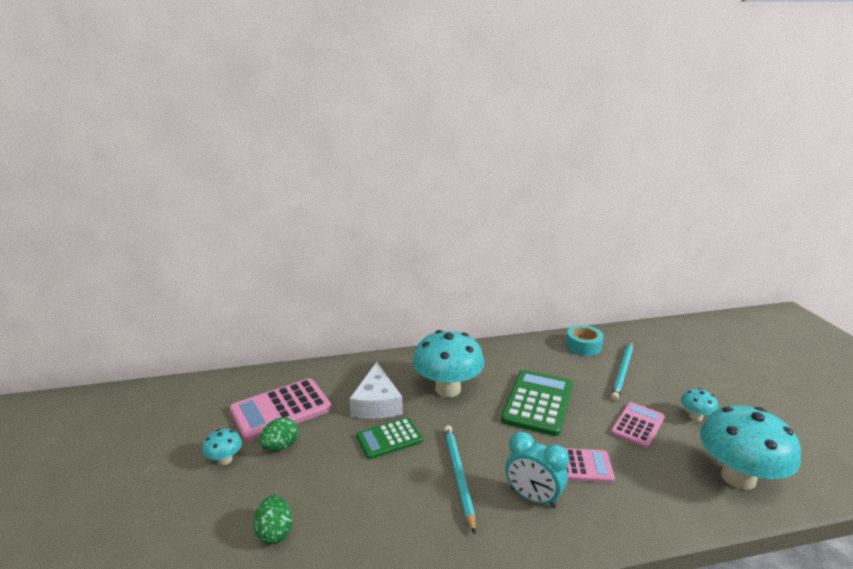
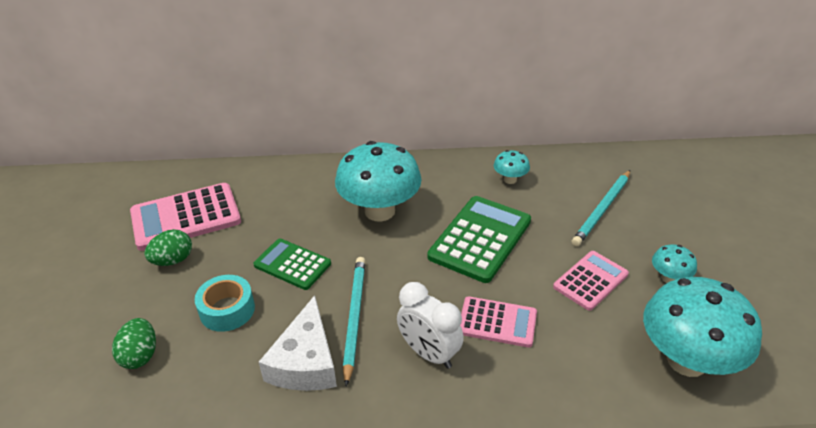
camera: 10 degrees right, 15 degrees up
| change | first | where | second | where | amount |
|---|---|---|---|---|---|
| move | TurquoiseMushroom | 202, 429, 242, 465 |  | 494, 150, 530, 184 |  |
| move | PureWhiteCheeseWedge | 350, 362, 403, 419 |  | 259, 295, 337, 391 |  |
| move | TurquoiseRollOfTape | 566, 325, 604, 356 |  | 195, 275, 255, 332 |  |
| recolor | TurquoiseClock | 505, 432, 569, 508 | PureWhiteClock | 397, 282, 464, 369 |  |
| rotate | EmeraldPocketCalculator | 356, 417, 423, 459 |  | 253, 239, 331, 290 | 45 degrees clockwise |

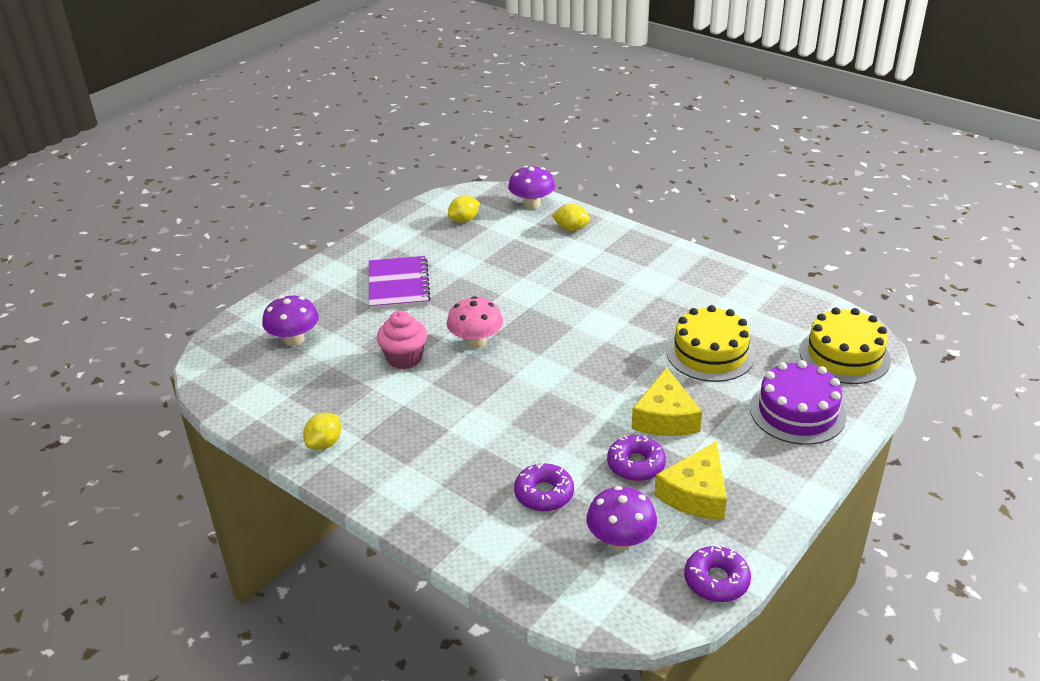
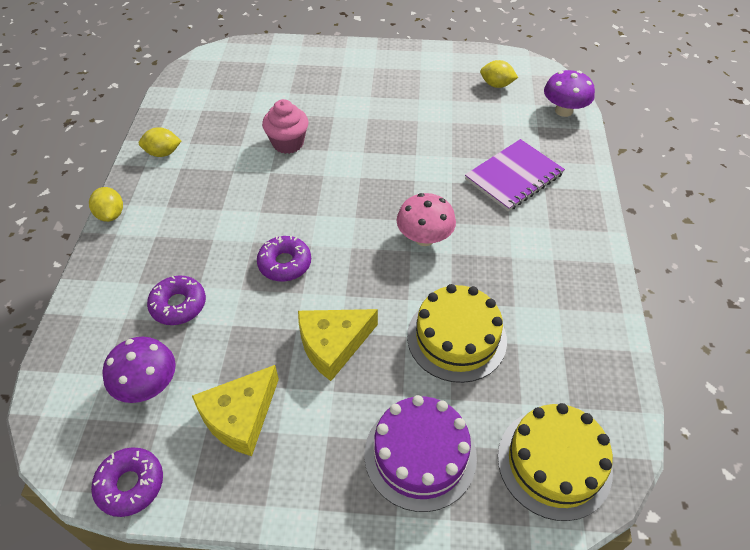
camera: 55 degrees right, 15 degrees up
| change | first | where | second | where | amount |
|---|---|---|---|---|---|
| delete | RoyalPurpleMushroom | 262, 296, 319, 346 |  |  |  |
| move | RoyalPurpleNotebook | 369, 256, 431, 310 |  | 465, 139, 565, 211 |  |
| move | PinkMushroom | 447, 296, 503, 349 |  | 397, 193, 456, 246 |  |
| move | GoldenCitrusFruit | 552, 204, 590, 231 |  | 89, 187, 123, 222 |  |
| move | RoyalPurpleDonut | 607, 435, 666, 481 |  | 257, 236, 311, 281 |  |
| rotate | GoldenCheeseWedge | 655, 441, 727, 520 |  | 192, 365, 279, 456 | 45 degrees counterclockwise |

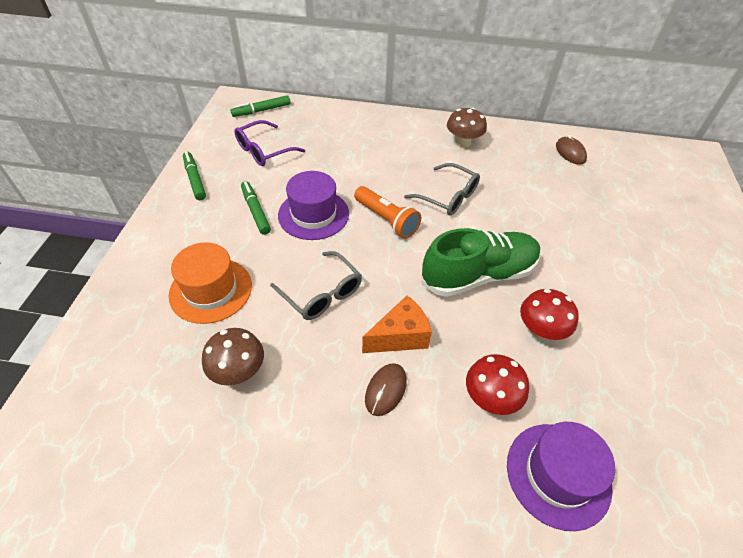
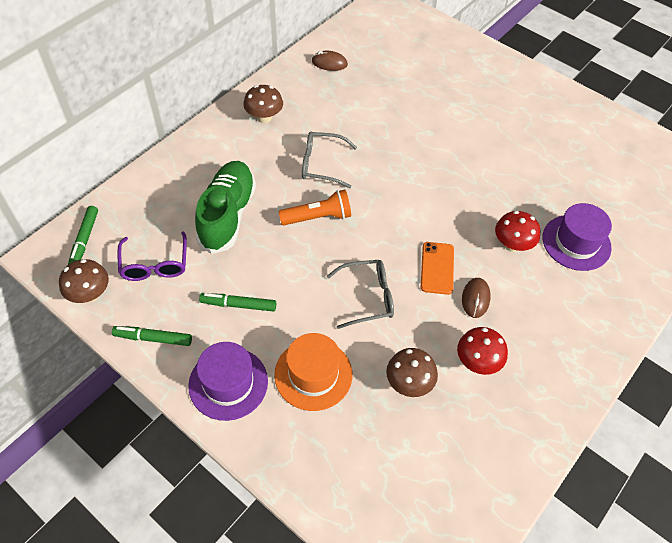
camera: 60 degrees left, 5 degrees up
| change | first | where | second | where | amount |
|---|---|---|---|---|---|
| insert |  |  | BrownMushroom | 59, 259, 109, 303 |  |
| move | RoyalPurpleHat | 278, 171, 349, 240 |  | 188, 342, 268, 421 |  |
| move | EmeraldSneaker | 422, 228, 541, 297 |  | 195, 161, 256, 254 |  |
| move | CrimsonMushroom | 520, 289, 579, 340 |  | 457, 327, 508, 375 |  |
| replace | OrangeColouredCheeseWedge | 362, 295, 432, 353 | OrangeColouredPhone | 421, 242, 454, 295 |  |
| rotate | BrownMouse | 365, 363, 407, 416 |  | 462, 278, 491, 318 | 45 degrees clockwise |
| rotate | GrayEyeglasses | 404, 163, 480, 216 |  | 302, 132, 357, 188 | 150 degrees counterclockwise |

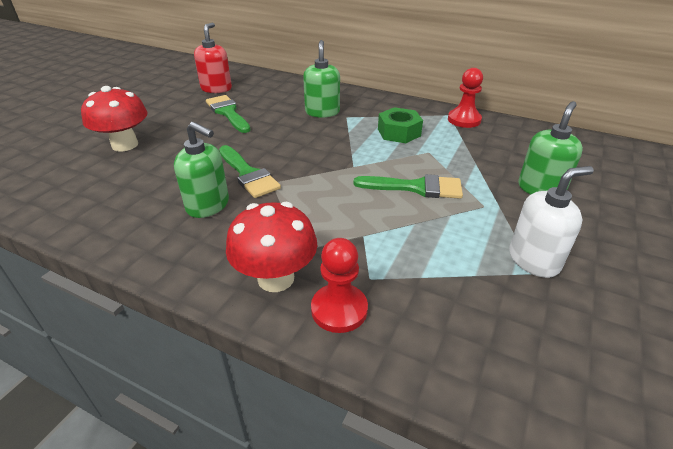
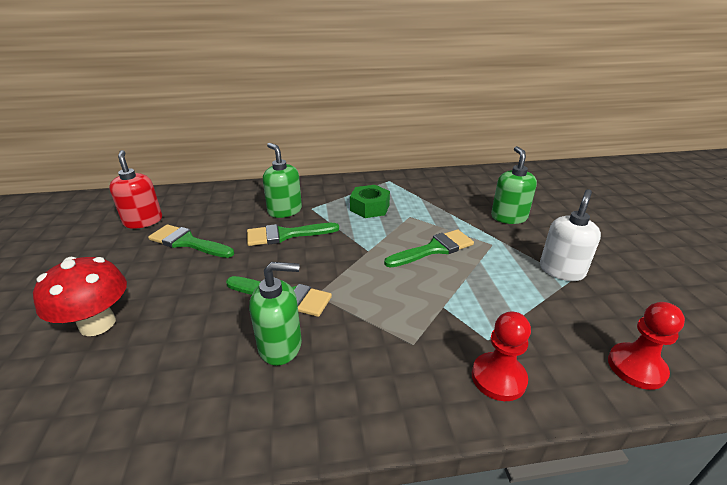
camera: 35 degrees left, 5 degrees down
| change | first | where | second | where | amount |
|---|---|---|---|---|---|
| delete | CrimsonMushroom | 226, 202, 318, 292 |  |  |  |
| insert |  |  | EmeraldBrush | 247, 223, 339, 246 |  |
| move | CrimsonChessPawn | 448, 68, 483, 128 |  | 608, 302, 685, 390 |  |

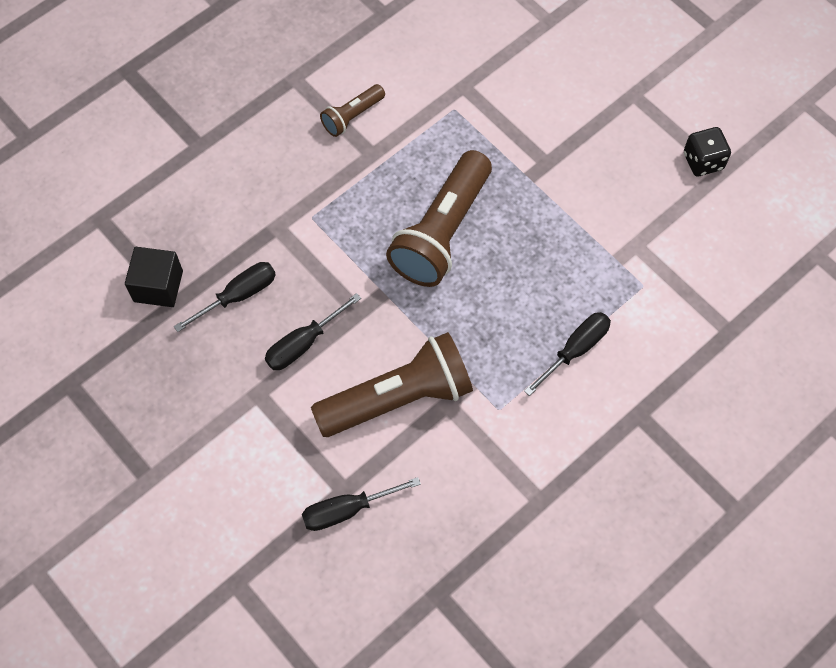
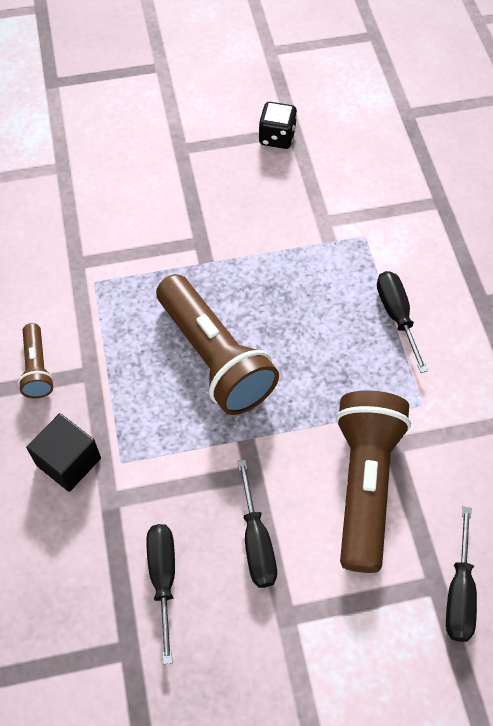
camera: 60 degrees left, 5 degrees down
| change | first | where | second | where | amount |
|---|---|---|---|---|---|
| move | BlackSolidCube | 125, 247, 183, 307 |  | 26, 413, 101, 492 |  |

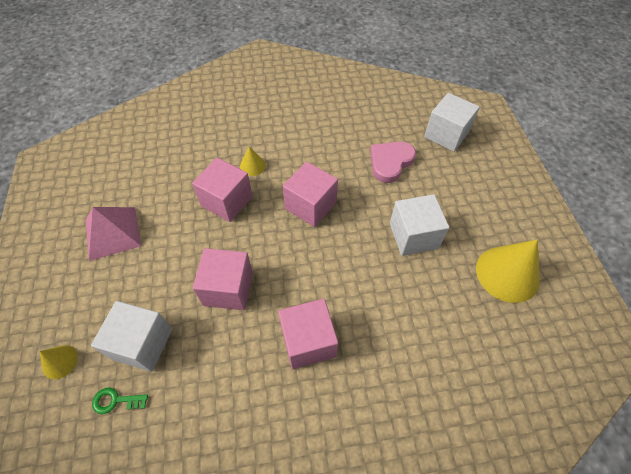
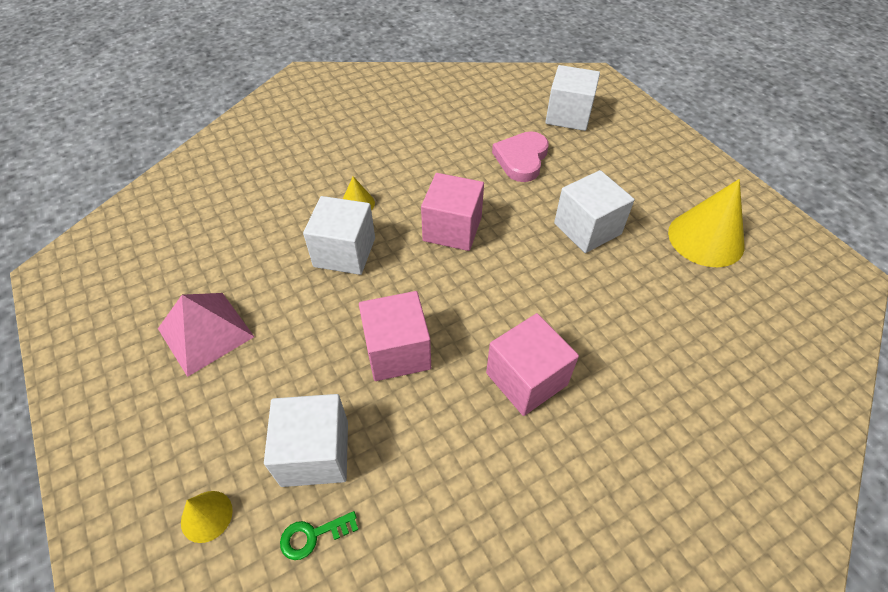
camera: 20 degrees left, 5 degrees down
| change | first | where | second | where | amount |
|---|---|---|---|---|---|
| recolor | PinkSolidCube | 192, 158, 253, 222 | PureWhiteSolidCube | 303, 196, 375, 275 |  |

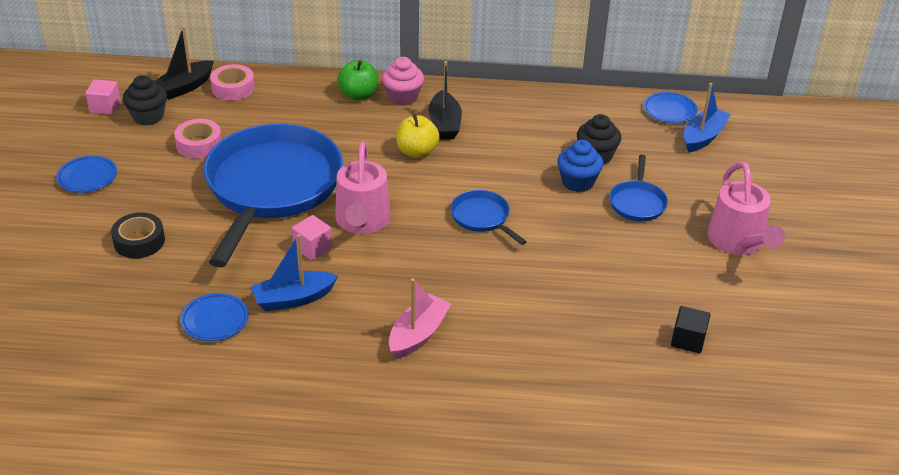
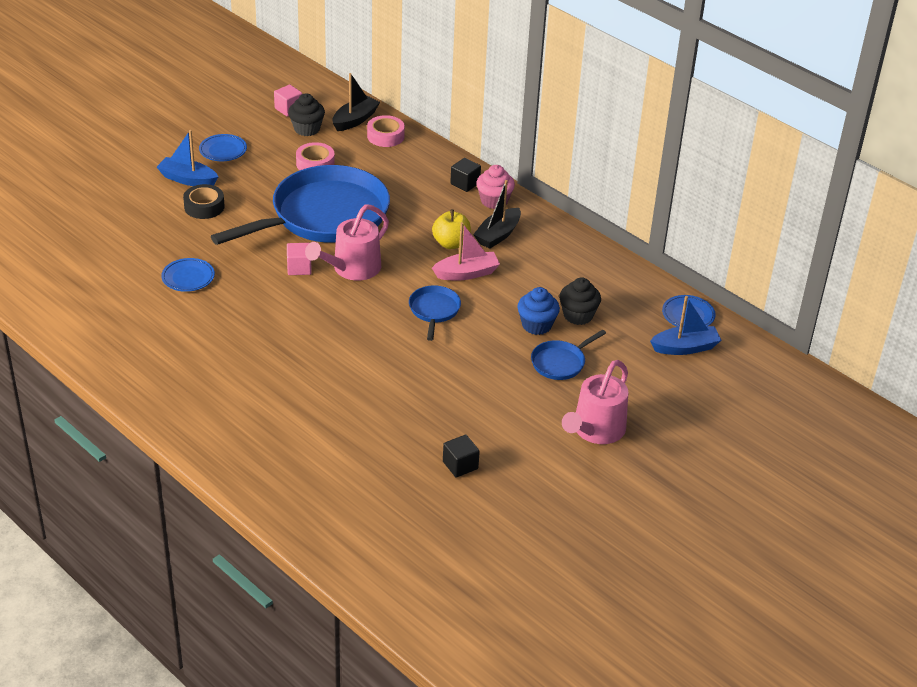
camera: 40 degrees right, 0 degrees up
| change | first | where | second | where | amount |
|---|---|---|---|---|---|
| move | RoyalBlueSailboat | 251, 234, 338, 311 |  | 157, 130, 218, 186 |  |
| move | PinkSailboat | 389, 278, 451, 359 |  | 432, 222, 500, 281 |  |
| replace | EmeraldToyApple | 337, 59, 378, 100 | BlackSolidCube | 450, 158, 481, 192 |  |
| rotate | BlackSailboat | 155, 26, 214, 100 |  | 333, 73, 380, 131 | 135 degrees clockwise |

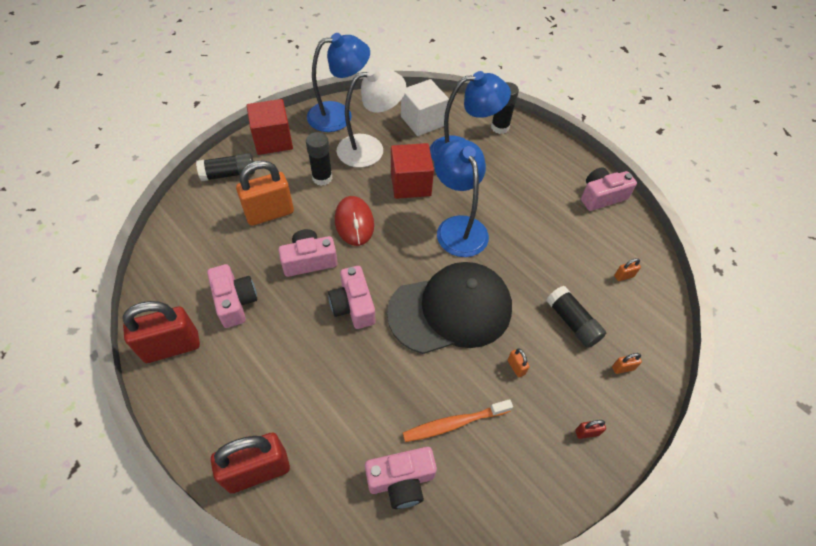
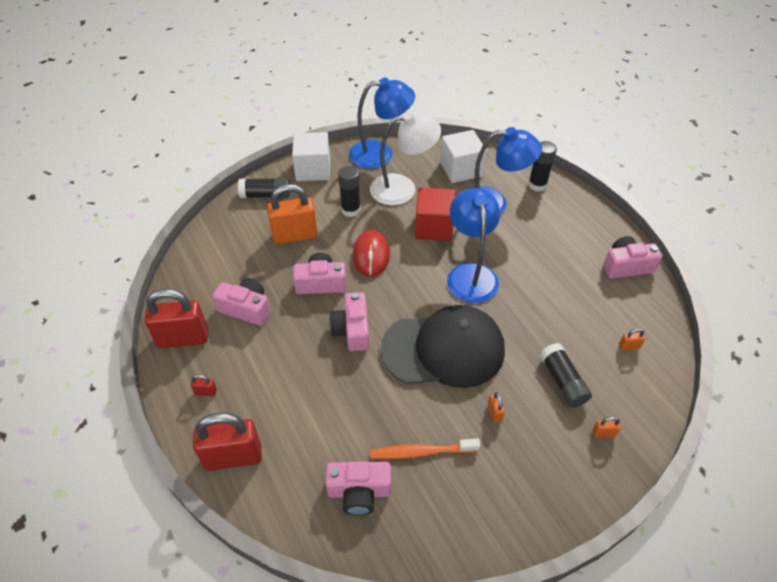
camera: 15 degrees right, 5 degrees down
| change | first | where | second | where | amount |
|---|---|---|---|---|---|
| move | CrimsonLock | 575, 420, 606, 439 |  | 191, 374, 217, 396 |  |
| recolor | CrimsonSolidCube | 247, 99, 293, 155 | PureWhiteSolidCube | 292, 132, 330, 181 |  |
| rotate | PinkCamera | 207, 264, 257, 328 |  | 212, 278, 270, 326 | 60 degrees counterclockwise |

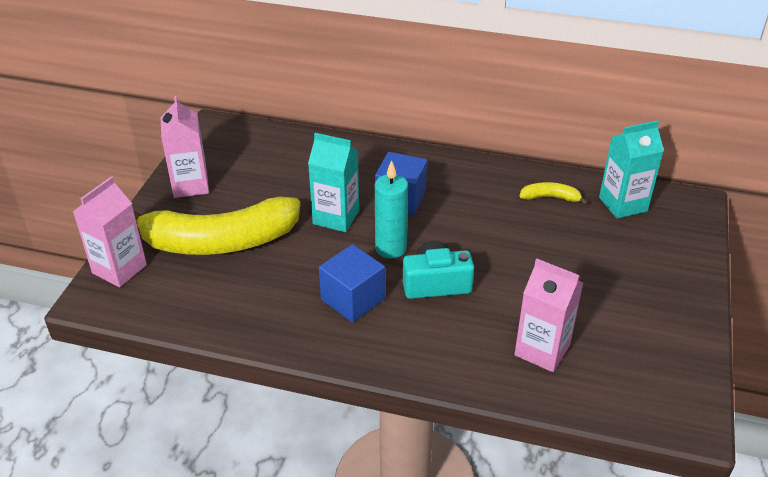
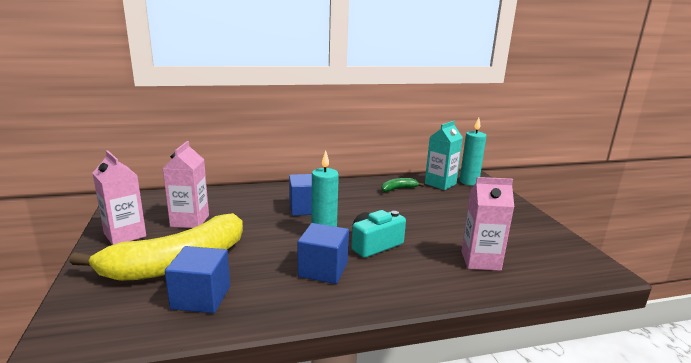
camera: 30 degrees left, 20 degrees down
| change | first | where | second | where | amount |
|---|---|---|---|---|---|
| delete | TurquoiseJuiceCarton | 308, 133, 359, 232 |  |  |  |
| insert |  |  | RoyalBlueSolidCube | 165, 246, 230, 313 |  |
| insert |  |  | TurquoiseWaxCandle | 460, 117, 487, 185 |  |
| move | PinkJuiceCarton | 73, 176, 147, 287 |  | 163, 141, 209, 228 |  |
| recolor | GoldenBanana | 519, 182, 588, 205 | EmeraldBanana | 381, 178, 424, 192 |  |

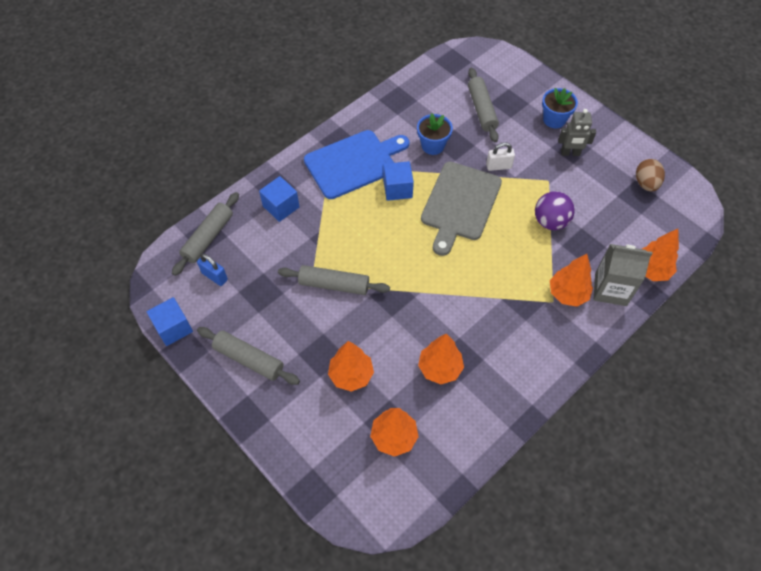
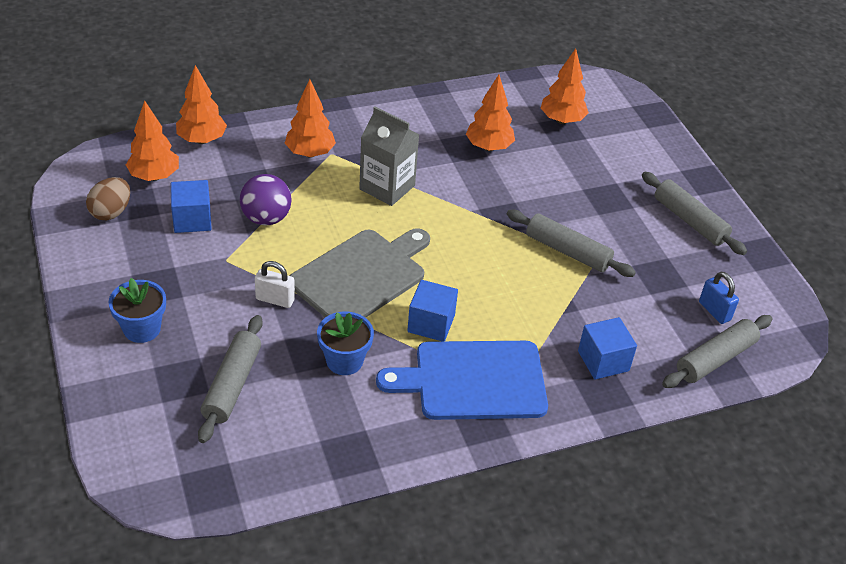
camera: 160 degrees left, 15 degrees down
| change | first | where | second | where | amount |
|---|---|---|---|---|---|
| delete | GrayRobotFigure | 558, 109, 596, 156 |  |  |  |
| move | RoyalBlueSolidCube | 146, 297, 193, 346 |  | 171, 180, 212, 233 |  |
| move | OrangeColouredFirTree | 328, 341, 374, 392 |  | 126, 101, 179, 181 |  |
| move | GrayJuiceCarton | 594, 244, 652, 306 |  | 359, 106, 420, 206 |  |

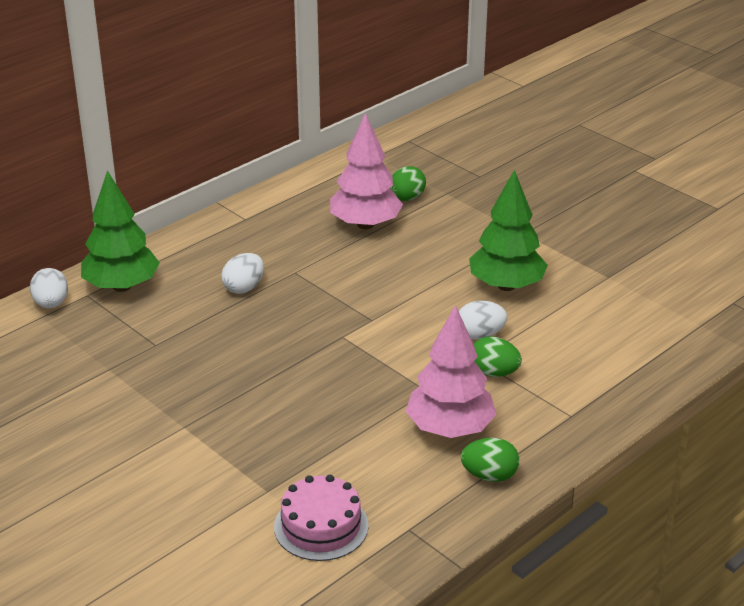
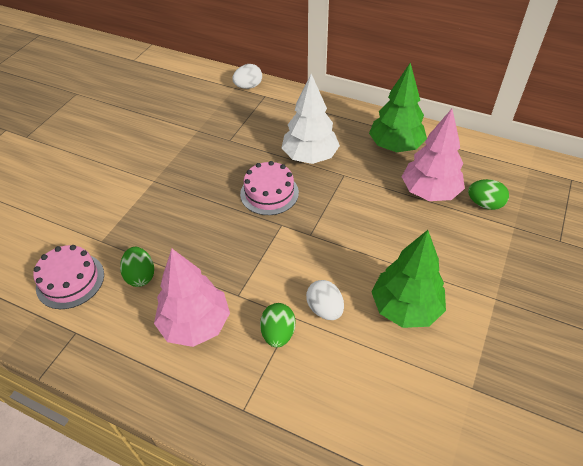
camera: 70 degrees right, 15 degrees up
| change | first | where | second | where | amount |
|---|---|---|---|---|---|
| insert |  |  | PinkCake | 240, 161, 299, 215 |  |
| move | EmeraldFirTree | 81, 170, 160, 292 |  | 369, 62, 427, 152 |  |
| move | EmeraldToyEgg | 461, 438, 519, 482 |  | 120, 247, 154, 287 |  |
| replace | PureWhiteToyEgg | 221, 253, 264, 294 | PureWhiteFirTree | 282, 74, 340, 164 |  |

